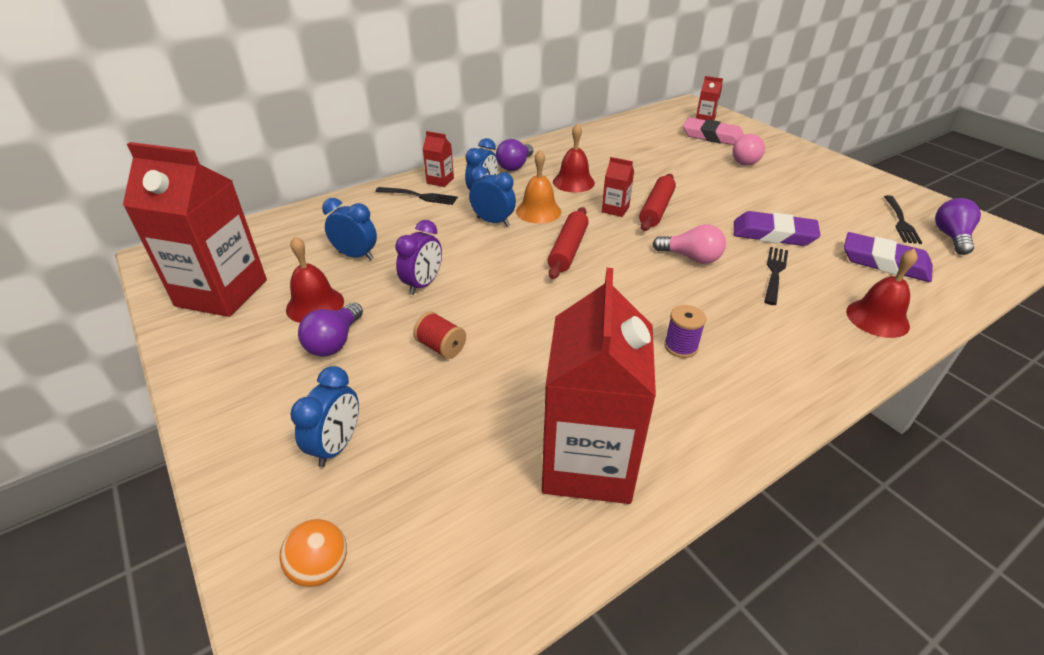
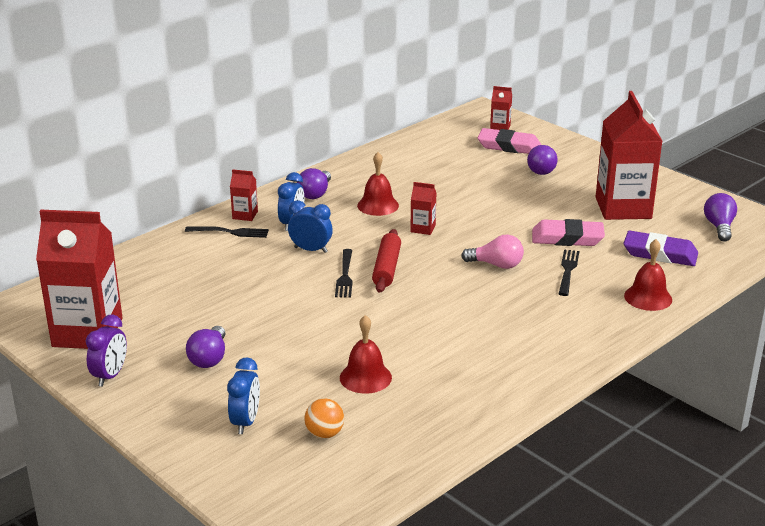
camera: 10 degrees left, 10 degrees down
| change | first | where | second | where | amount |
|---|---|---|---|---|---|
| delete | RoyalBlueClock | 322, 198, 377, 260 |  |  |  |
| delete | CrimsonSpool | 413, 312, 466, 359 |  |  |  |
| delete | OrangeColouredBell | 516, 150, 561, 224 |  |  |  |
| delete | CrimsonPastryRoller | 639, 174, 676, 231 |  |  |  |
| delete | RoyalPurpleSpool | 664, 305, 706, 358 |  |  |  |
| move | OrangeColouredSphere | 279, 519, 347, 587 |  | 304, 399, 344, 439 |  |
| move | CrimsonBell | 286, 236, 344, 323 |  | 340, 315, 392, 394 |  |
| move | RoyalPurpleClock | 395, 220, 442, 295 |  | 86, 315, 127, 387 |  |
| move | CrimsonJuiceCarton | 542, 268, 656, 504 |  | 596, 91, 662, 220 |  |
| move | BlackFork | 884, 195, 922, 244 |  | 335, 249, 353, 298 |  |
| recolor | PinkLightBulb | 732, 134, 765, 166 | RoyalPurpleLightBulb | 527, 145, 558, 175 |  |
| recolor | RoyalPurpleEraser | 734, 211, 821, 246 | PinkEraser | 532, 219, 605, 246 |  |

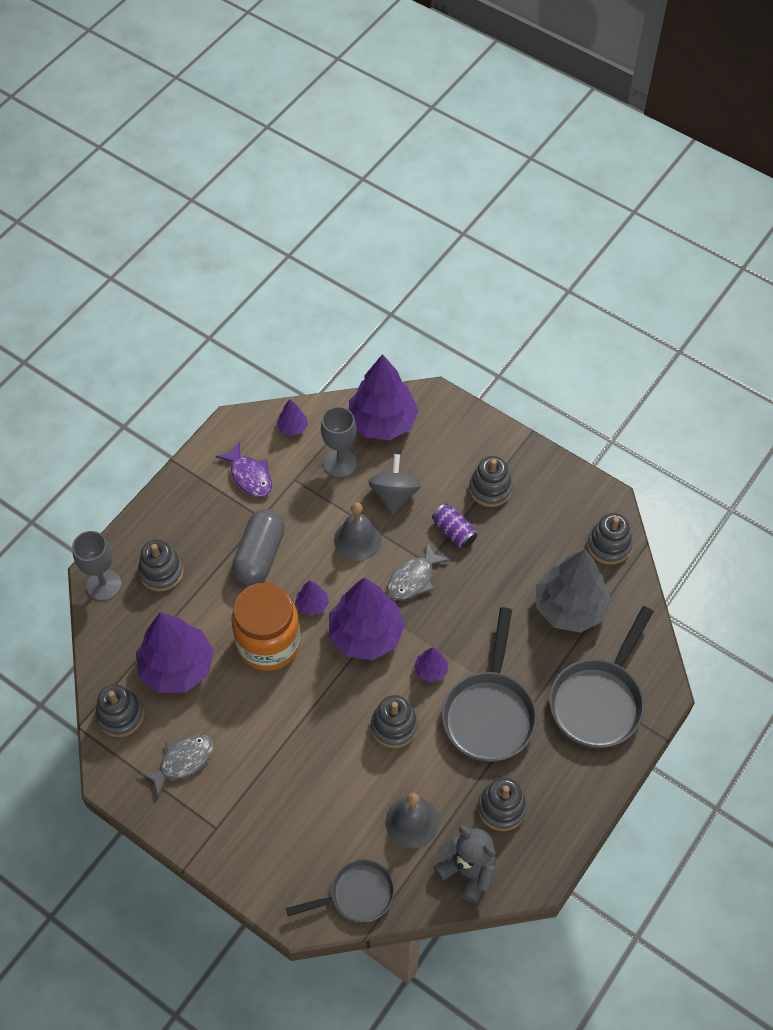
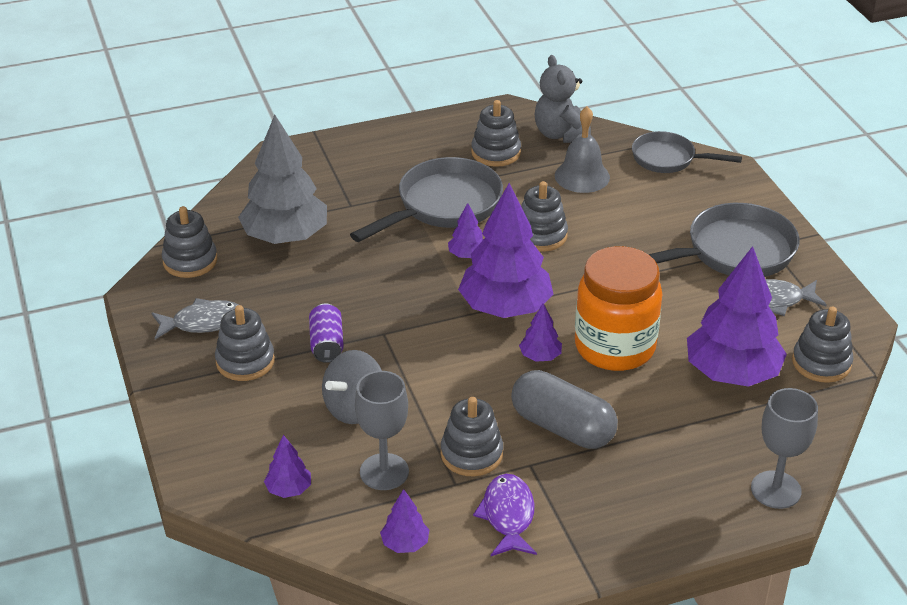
camera: 145 degrees left, 20 degrees down
| change | first | where | second | where | amount |
|---|---|---|---|---|---|
| delete | GrayBell | 334, 502, 382, 561 |  |  |  |
| move | GrayRingStacker | 138, 540, 184, 591 |  | 441, 397, 503, 476 |  |
| move | GrayFishFigure | 387, 542, 450, 600 |  | 151, 298, 239, 339 |  |
| move | GraySkillet | 549, 606, 654, 748 |  | 648, 203, 800, 277 |  |
| rotate | GrayPill | 232, 509, 285, 586 |  | 511, 370, 618, 449 | 75 degrees clockwise |
| resize | RoyalPurpleFirTree | 349, 354, 419, 440 |  | 264, 435, 311, 498 | x0.44 |

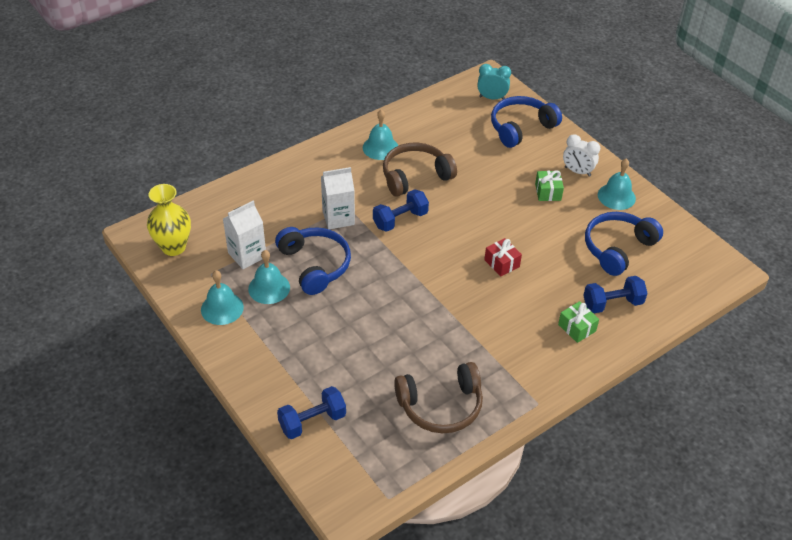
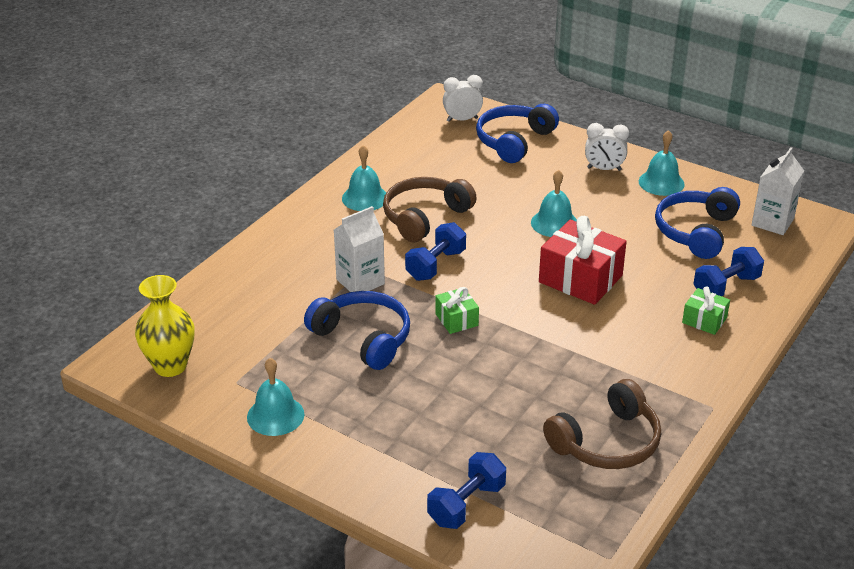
camera: 20 degrees left, 10 degrees down
| change | first | where | second | where | amount |
|---|---|---|---|---|---|
| move | PureWhiteJuiceCarton | 223, 201, 266, 269 |  | 752, 147, 804, 235 |  |
| move | TurquoiseBell | 248, 250, 290, 304 |  | 531, 170, 577, 237 |  |
| move | EmeraldPresent | 535, 170, 564, 201 |  | 435, 287, 479, 334 |  |
| recolor | TurquoiseClock | 477, 64, 511, 99 | PureWhiteClock | 443, 75, 483, 122 |  |
| resize | CrimsonPresent | 484, 238, 522, 276 |  | 539, 216, 627, 305 | x1.91 |

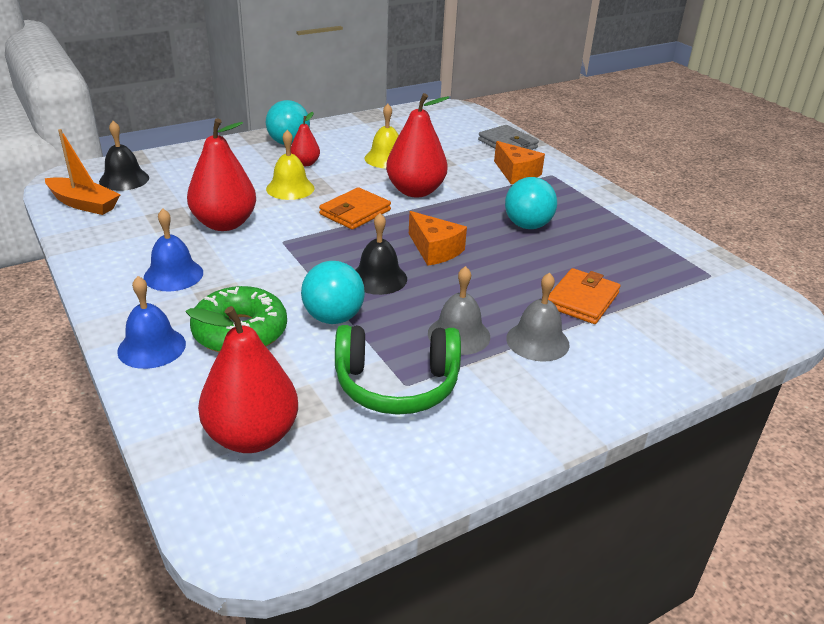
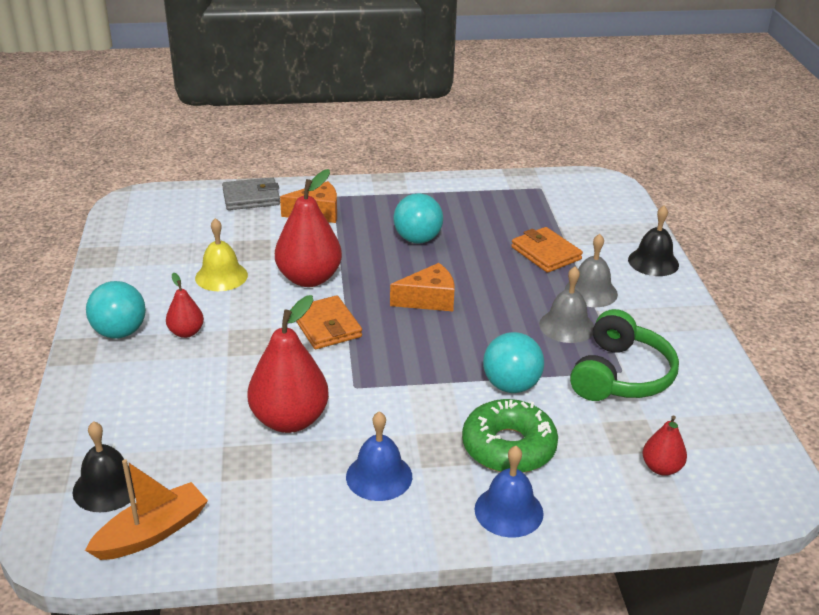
camera: 65 degrees left, 0 degrees up
| change | first | where | second | where | amount |
|---|---|---|---|---|---|
| delete | GoldenBell | 266, 130, 314, 200 |  |  |  |
| move | BlackBell | 355, 213, 407, 295 |  | 628, 206, 679, 276 |  |
| resize | CrimsonPear | 186, 306, 298, 453 |  | 643, 416, 687, 476 | x0.52 |

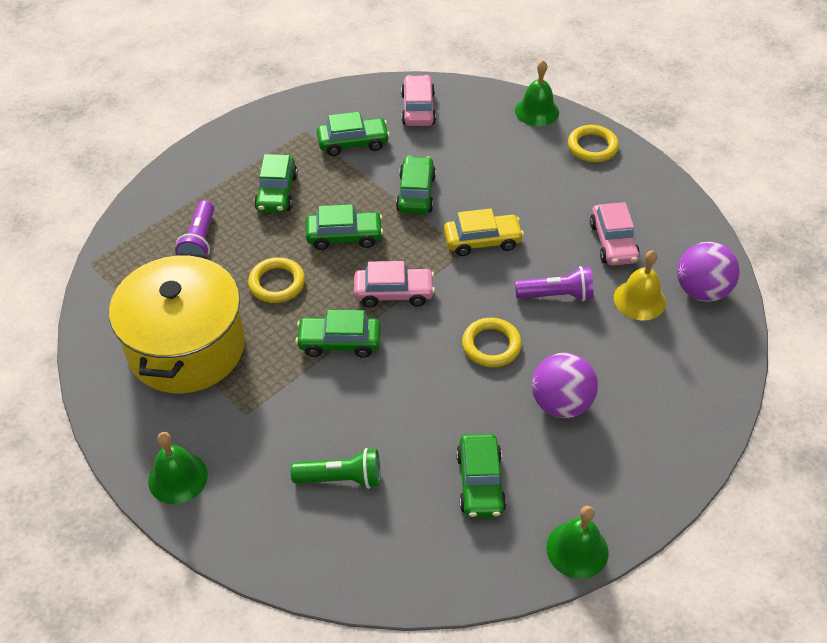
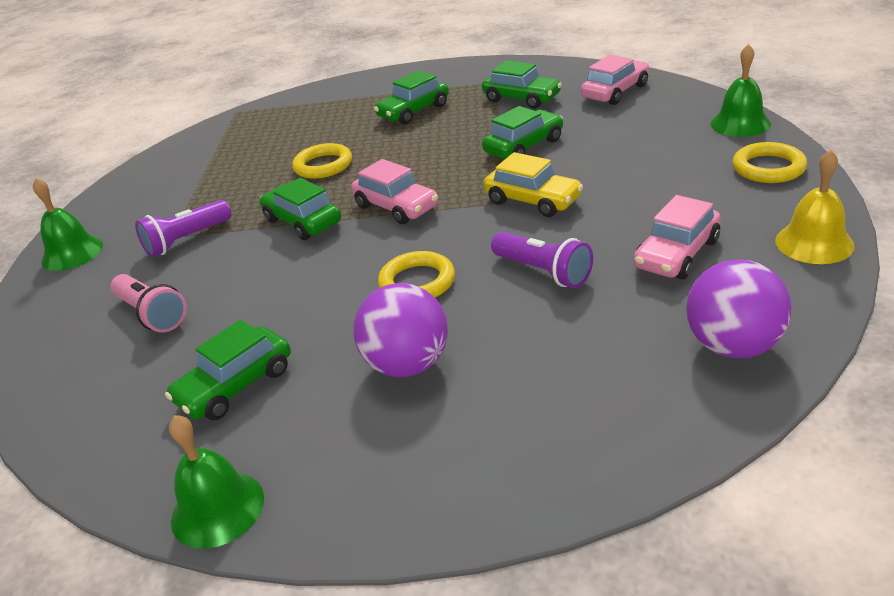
camera: 50 degrees right, 15 degrees down
| change | first | where | second | where | amount |
|---|---|---|---|---|---|
| delete | GoldenCookingPot | 109, 252, 245, 393 |  |  |  |
| delete | EmeraldAutomobile | 306, 204, 383, 250 |  |  |  |
| move | RoyalPurplePocketTorch | 175, 200, 214, 256 |  | 135, 200, 231, 257 |  |
| move | GoldenBell | 614, 251, 666, 321 |  | 775, 150, 855, 264 |  |
| recolor | EmeraldPocketTorch | 291, 448, 380, 489 | PinkPocketTorch | 110, 274, 187, 332 |  |

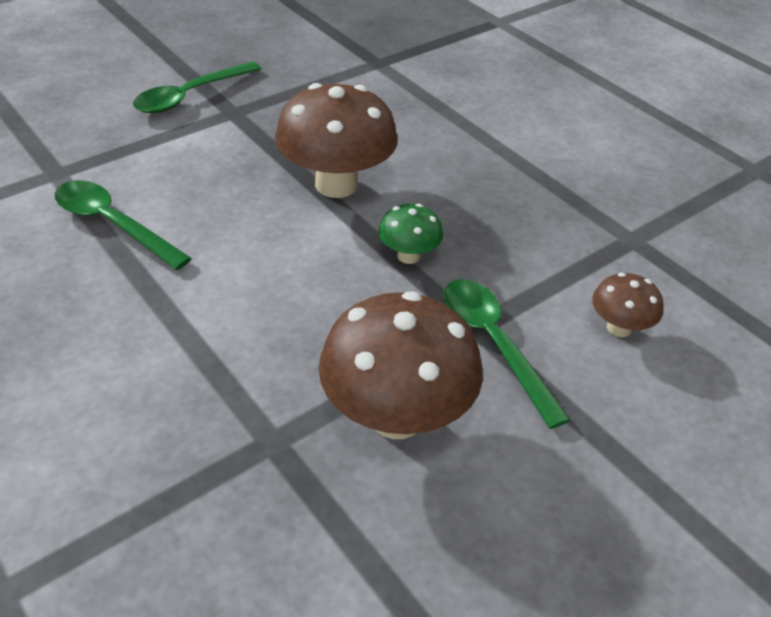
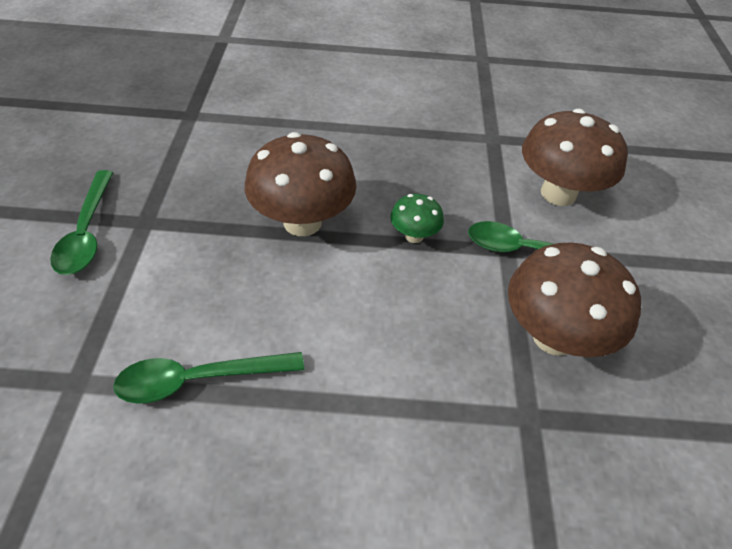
camera: 50 degrees left, 5 degrees up
| change | first | where | second | where | amount |
|---|---|---|---|---|---|
| resize | BrownMushroom | 592, 273, 663, 337 |  | 522, 109, 628, 206 | x2.02 |

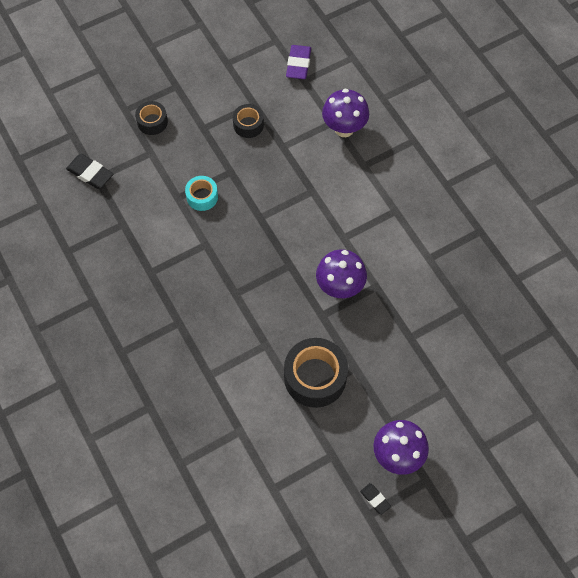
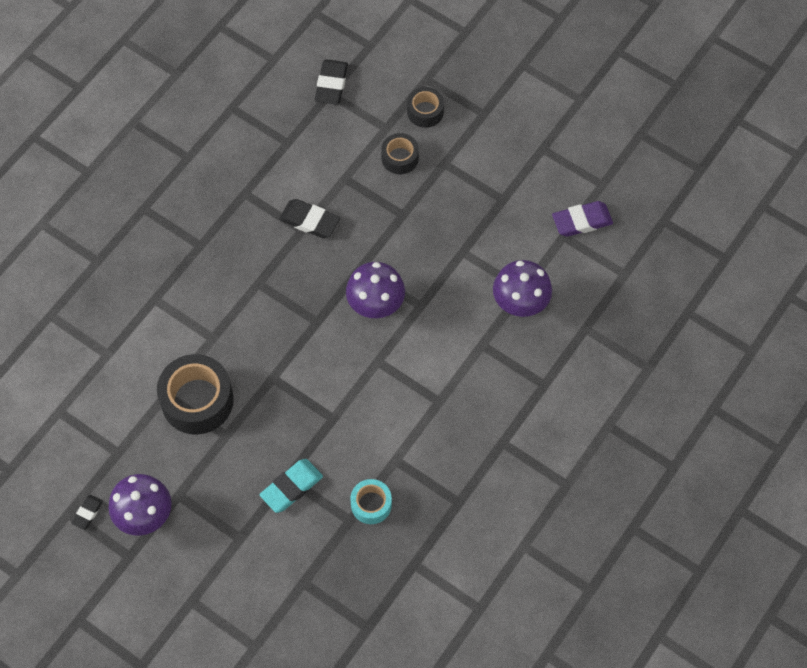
camera: 65 degrees right, 0 degrees up
| change | first | where | second | where | amount |
|---|---|---|---|---|---|
| insert |  |  | TurquoiseEraser | 260, 459, 323, 513 |  |
| insert |  |  | BlackEraser | 279, 199, 340, 238 |  |
| move | TurquoiseRollOfTape | 185, 176, 218, 211 |  | 350, 479, 392, 524 |  |
| move | BlackRollOfTape | 233, 104, 264, 138 |  | 381, 133, 419, 174 |  |
| move | RoyalPurpleMushroom | 316, 249, 367, 298 |  | 346, 262, 405, 318 |  |

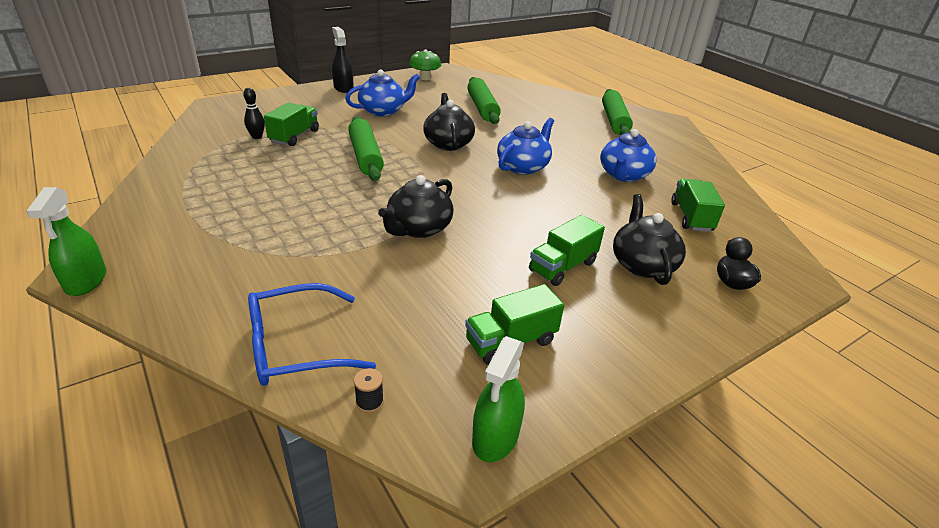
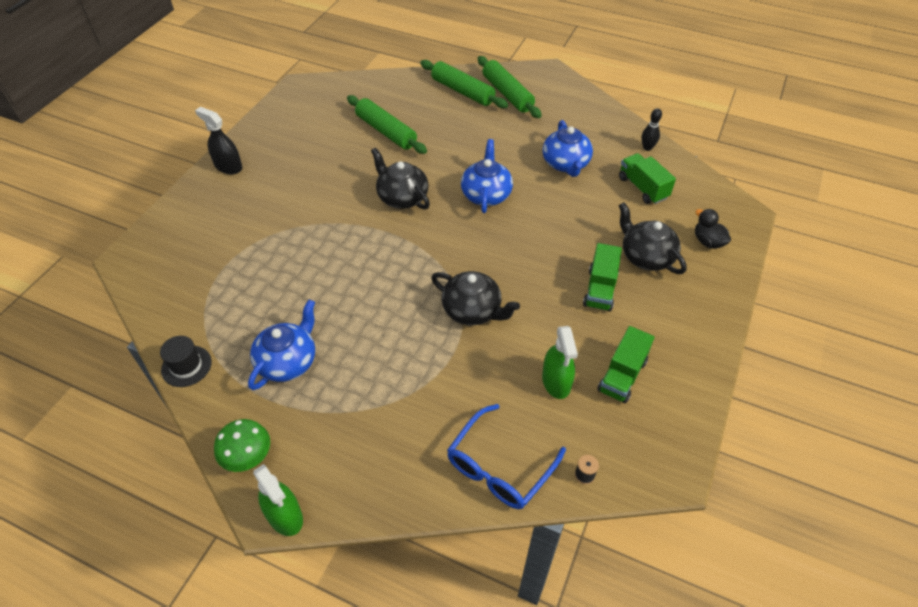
camera: 30 degrees left, 15 degrees up
| change | first | where | second | where | amount |
|---|---|---|---|---|---|
| delete | EmeraldLorry | 264, 103, 319, 146 |  |  |  |
| insert |  |  | BlackHat | 160, 336, 212, 387 |  |
| move | BlackSkittle | 243, 88, 265, 139 |  | 642, 108, 662, 151 |  |
| move | RoyalBlueChinaTeapot | 345, 70, 420, 116 |  | 248, 300, 315, 390 |  |
| move | EmeraldPastryRoller | 348, 116, 384, 181 |  | 420, 60, 508, 108 |  |
| move | EmeraldMushroom | 409, 49, 441, 80 |  | 214, 419, 270, 472 |  |
| move | EmeraldSprayer | 472, 336, 525, 462 |  | 542, 326, 578, 399 |  |
| rotate | BlackChinaTeapot | 378, 175, 454, 238 |  | 431, 271, 520, 325 | 60 degrees counterclockwise |

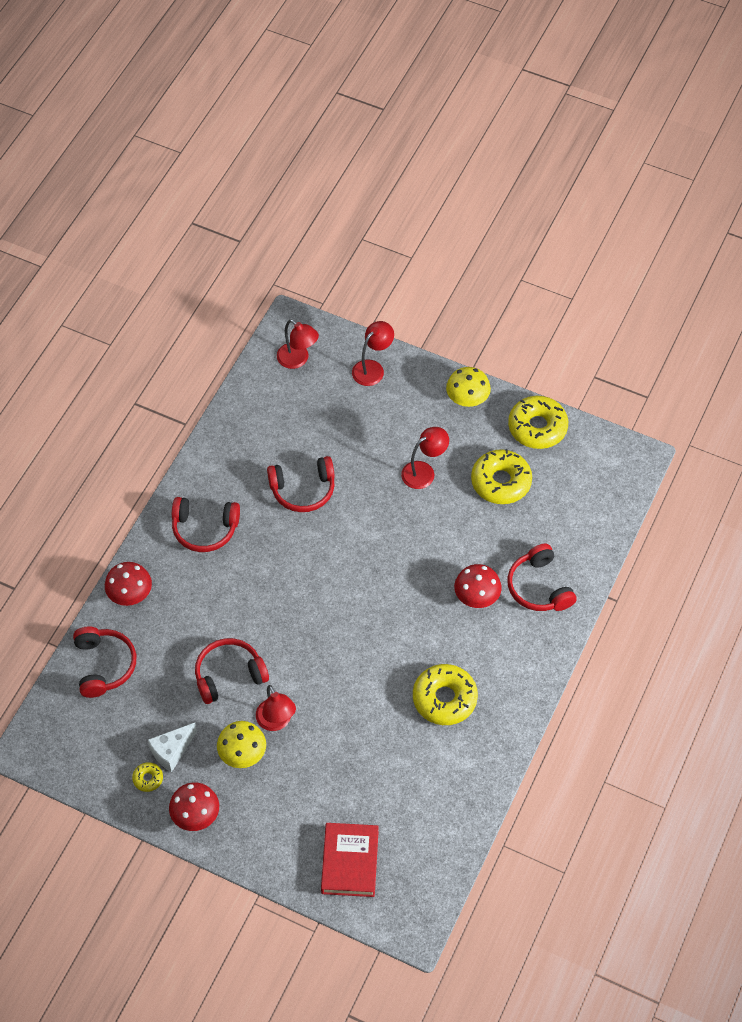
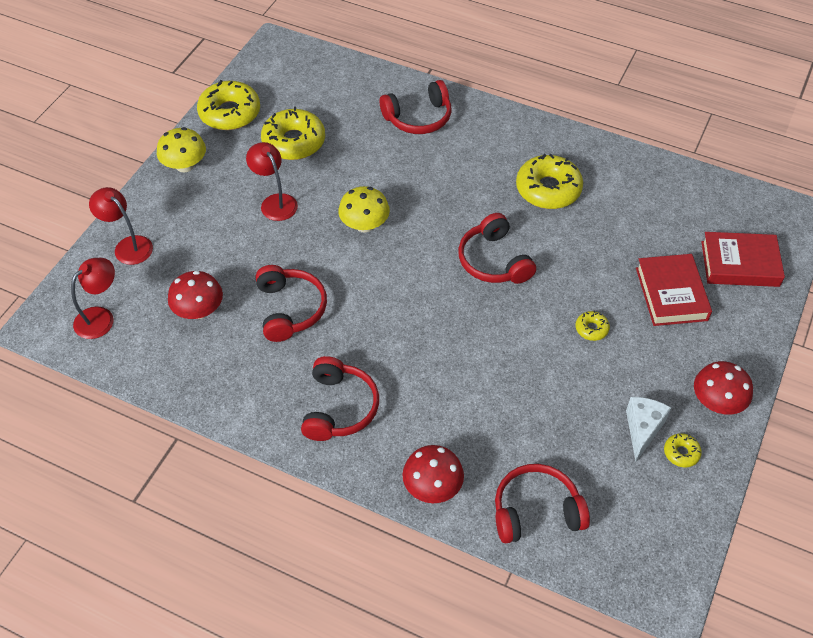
camera: 90 degrees left, 5 degrees down
| change | first | where | second | where | amount |
|---|---|---|---|---|---|
| insert |  |  | CrimsonHardcover | 636, 254, 712, 326 |  |
| move | CrimsonOverEarHeadphones | 195, 638, 269, 704 |  | 458, 213, 536, 284 |  |
| move | GoldenMushroom | 217, 721, 266, 768 |  | 338, 186, 390, 232 |  |
| move | CrimsonMushroom | 454, 564, 502, 608 |  | 168, 271, 223, 319 |  |
| replace | CrimsonLamp | 256, 685, 296, 731 | GoldenDonut | 575, 311, 610, 341 |  |
| rotate | PureWhiteCheeseWedge | 148, 723, 197, 772 |  | 626, 397, 671, 462 | 120 degrees counterclockwise |

